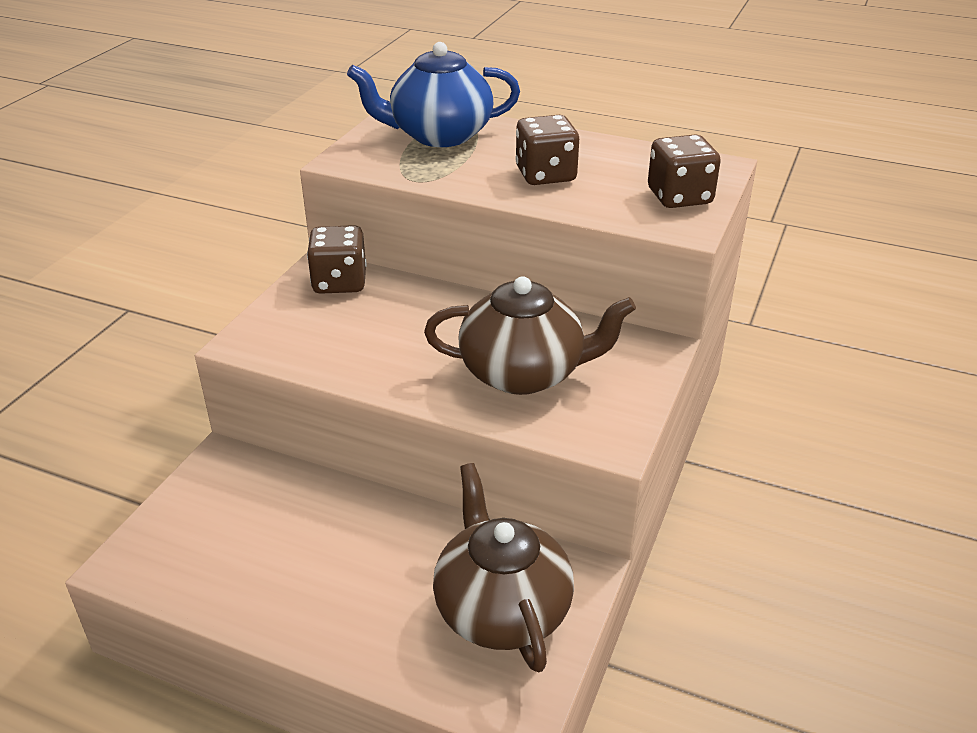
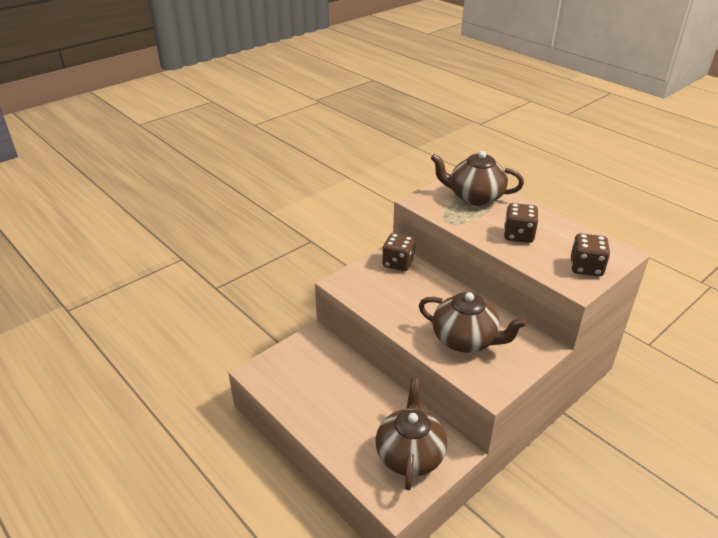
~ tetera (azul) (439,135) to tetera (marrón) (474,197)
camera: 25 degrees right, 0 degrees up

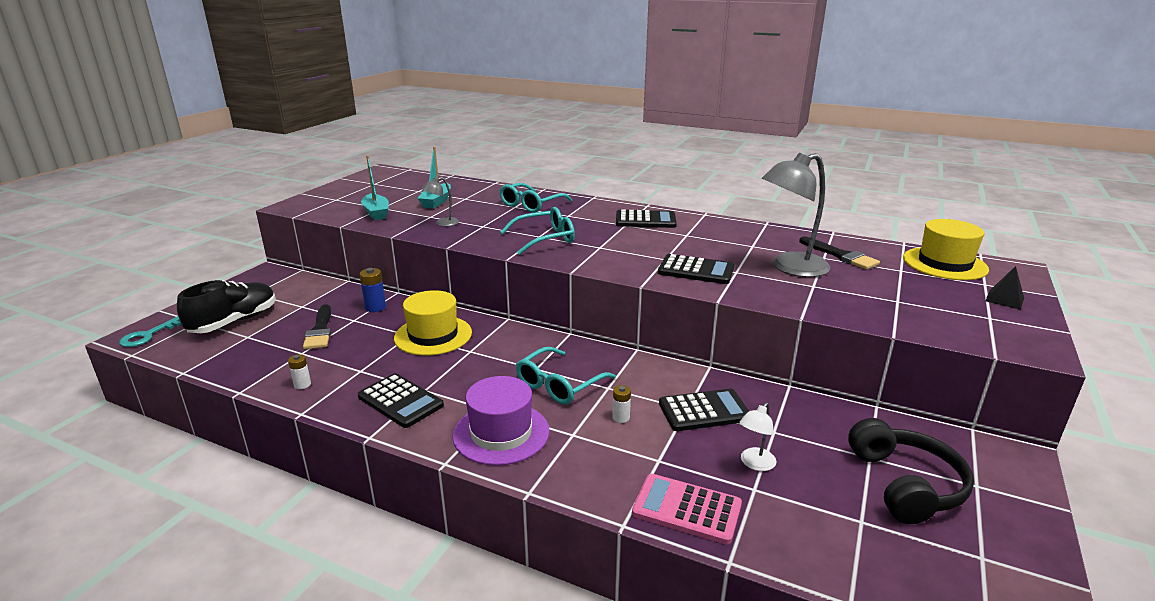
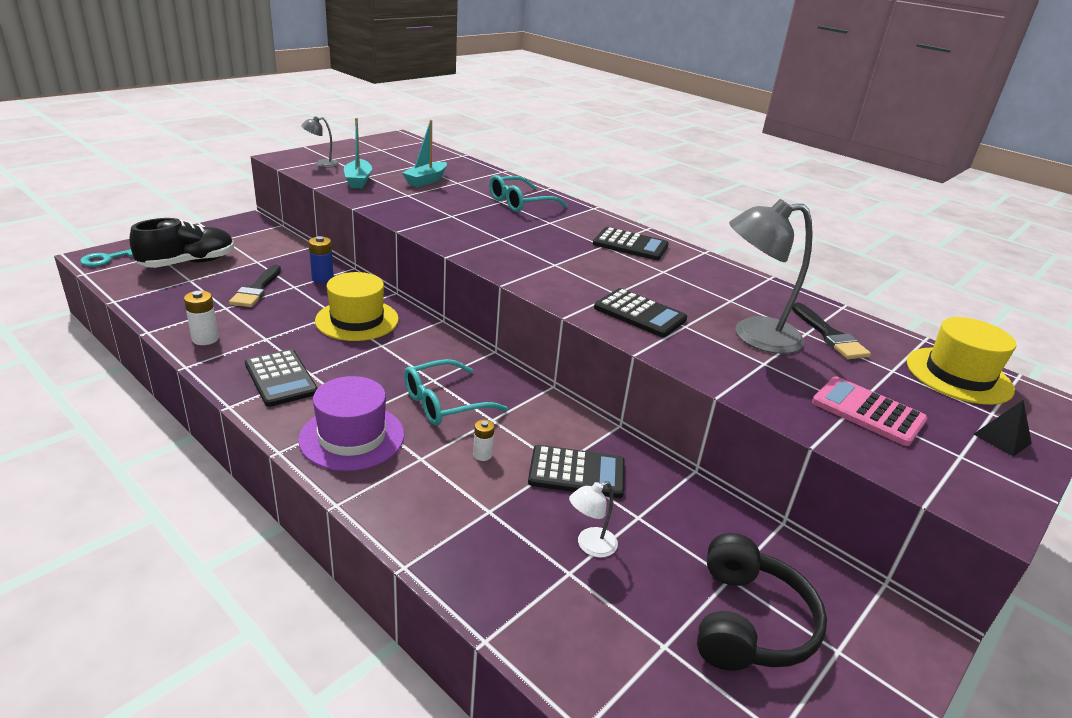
~ pila (blanco) (302,385) = (205,339) x1.53
~ lámpara (gris) (442,223) to (322,164)
- gafas (turquesa) (544,239)
~ calculadora (rosa) (686,509) to (867,411)
camera: 15 degrees right, 5 degrees up

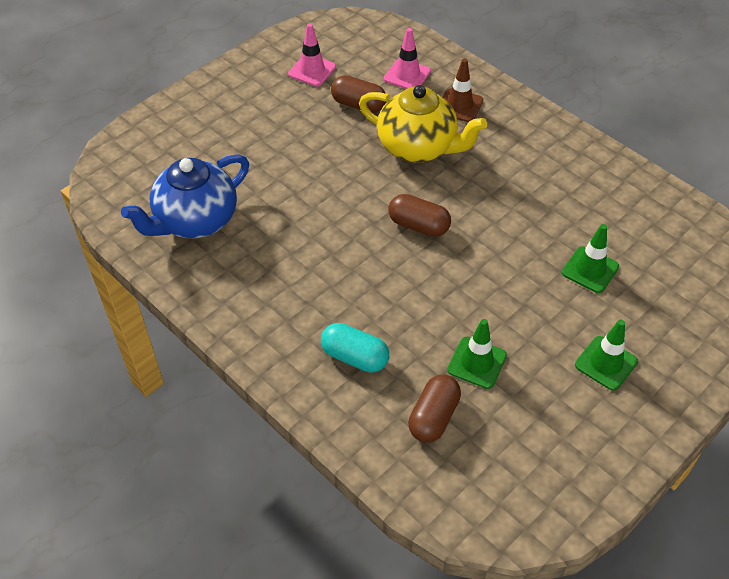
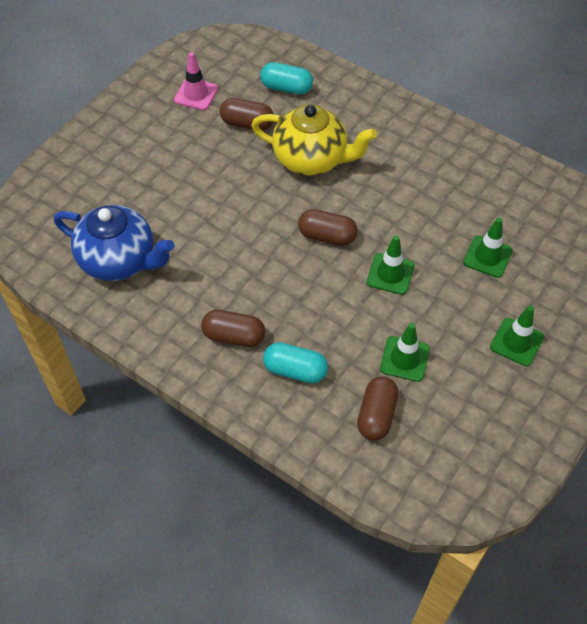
~ tetera (azul) (195,220) = (119,260) 105 degrees counterclockwise
~ cono de tráfico (rosa) (407,75) to cápsula (turquesa) (286,88)
- cono de tráfico (marrón) (459,106)
+ cápsula (marrón) (234,336)
+ cono de tráfico (verde) (390,274)
camera: 10 degrees left, 5 degrees up

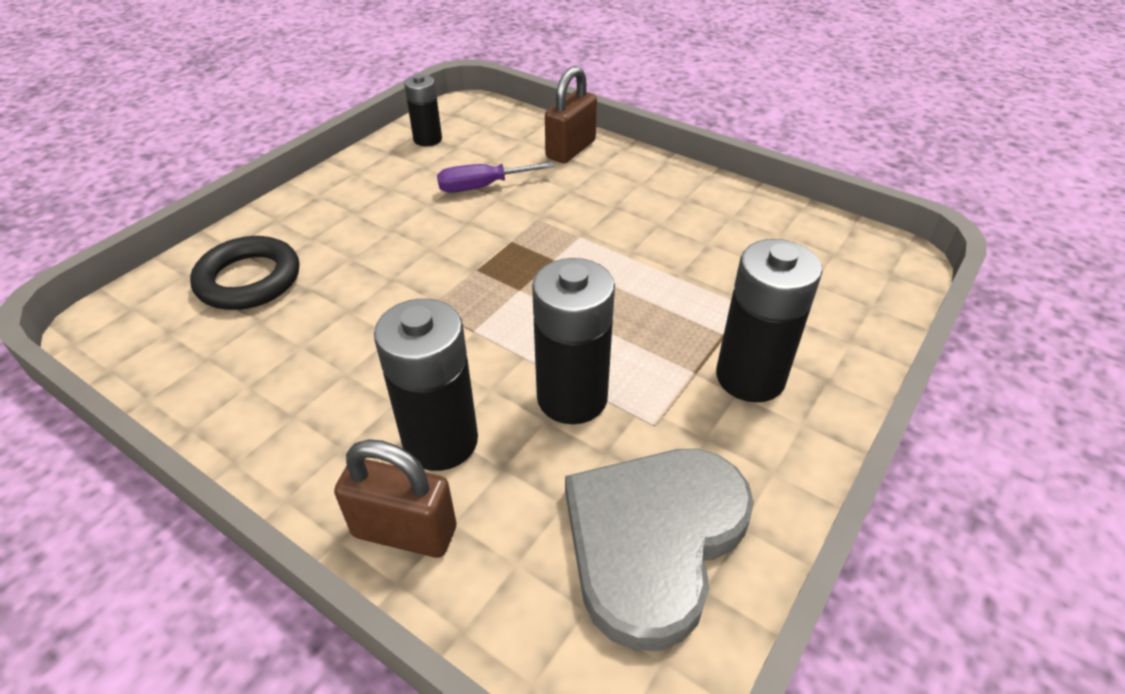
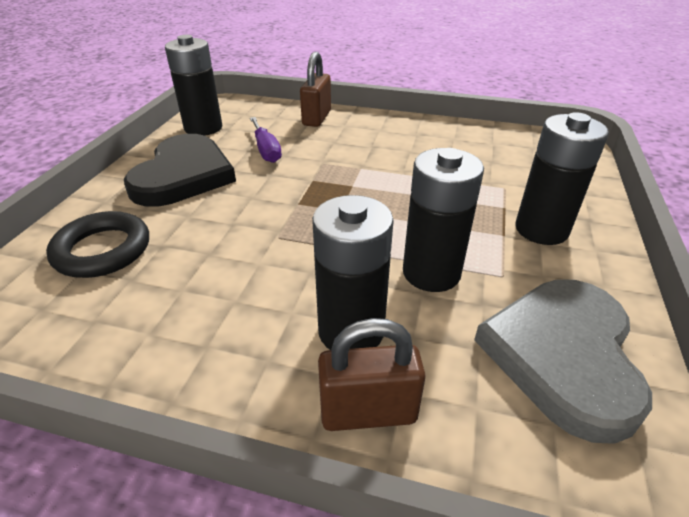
~ pila (negro) (427,139) = (203,128) x1.66
~ destornillador (morado) (482,187) = (266,150) 75 degrees counterclockwise
+ corazón (negro) (183,175)
camera: 20 degrees left, 5 degrees down

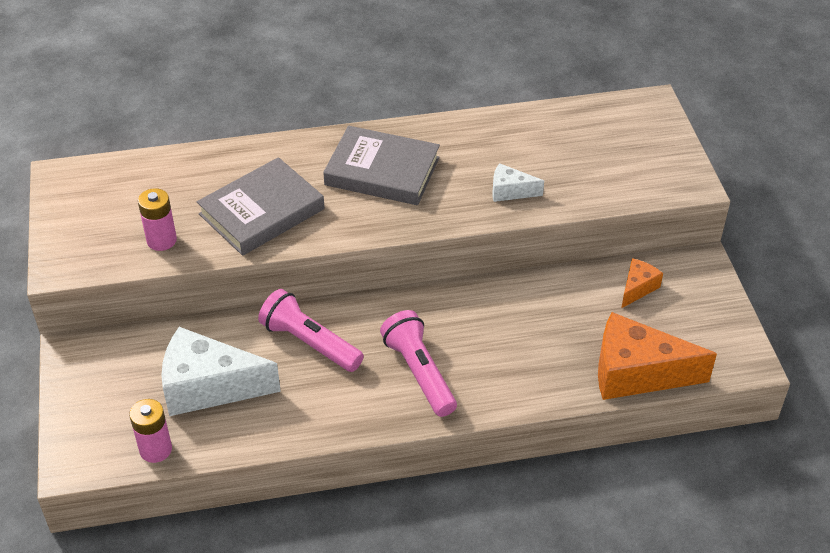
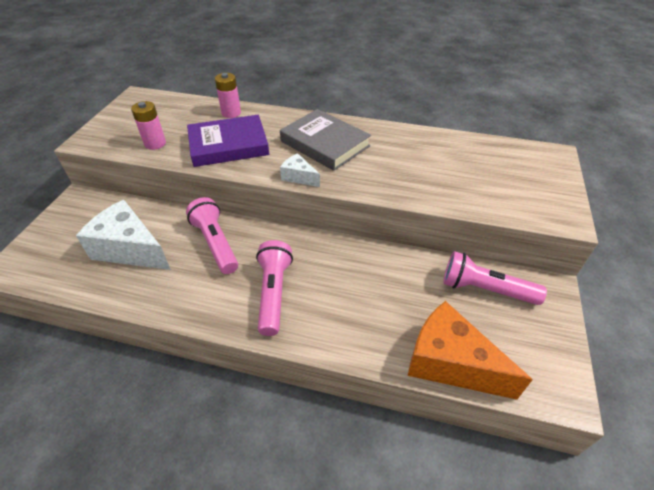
~ pila (rosa) (155,449) to (231,113)
~ libro (gris) (262,212) to libro (morado) (228,145)
~ queso (blanco) (510,191) to (299,177)
~ queso (naranja) (637,288) to lámpara de mano (rosa) (485,289)
camera: 25 degrees right, 0 degrees up

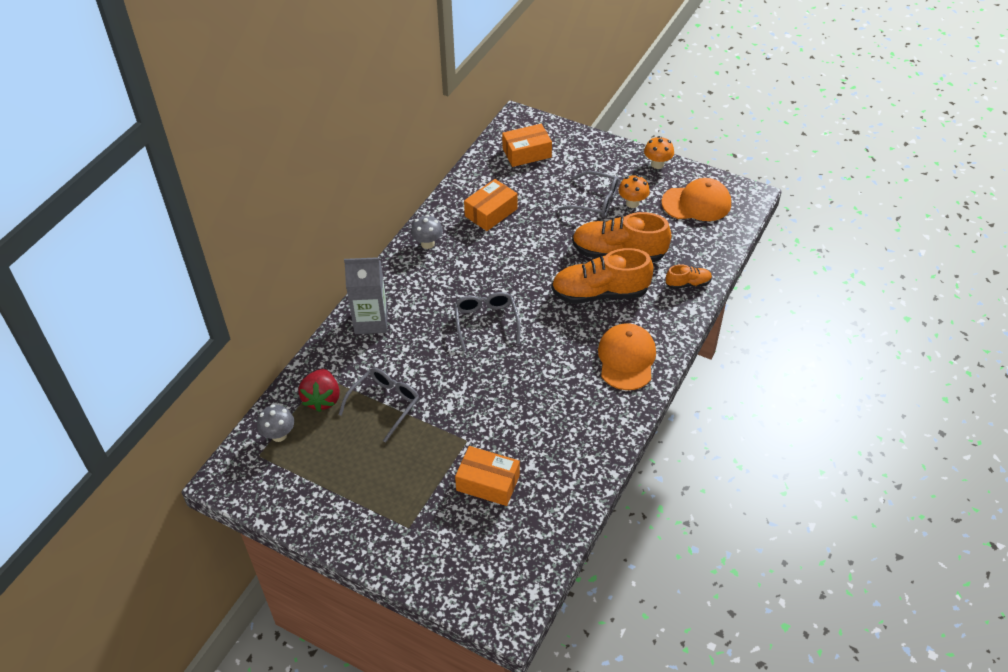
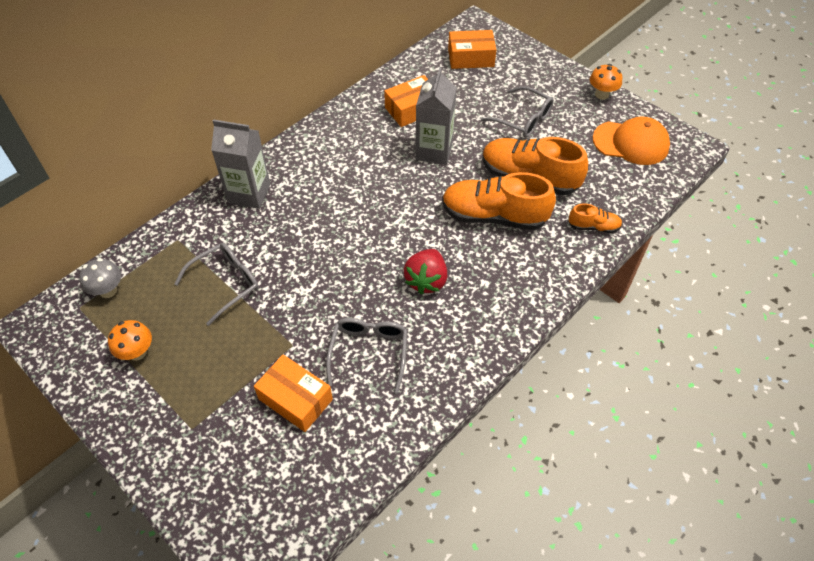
~ fresa (rojo) (322,399) to (426,280)
- seta (gris) (427,243)
~ gafas (gris) (486,322) to (369,352)
- gorra (naranja) (626,359)
~ seta (naranja) (632,203) to (137,352)
+ cartón de leche (gris) (434,151)
camera: 15 degrees right, 5 degrees up

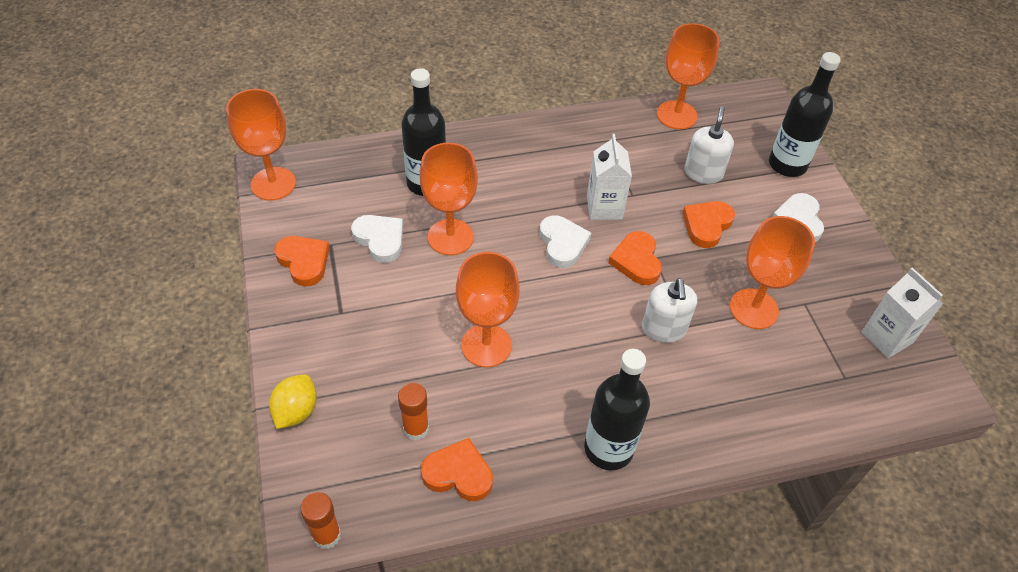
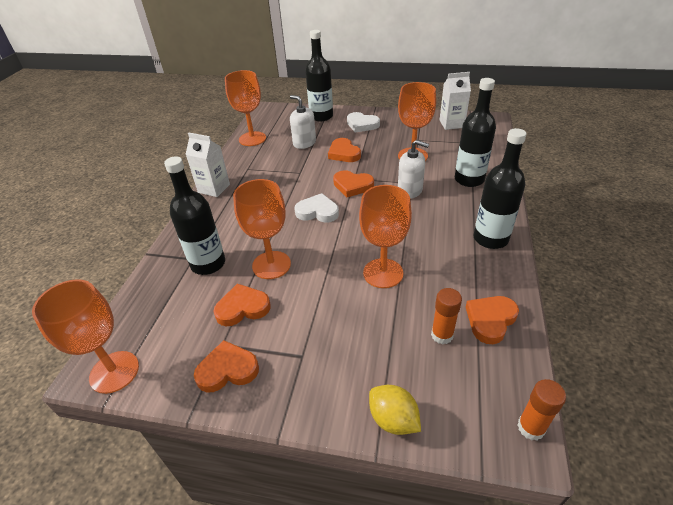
~ corazón (blanco) (380,239) to corazón (naranja) (242,308)
~ cartón de leche (blanco) (604,207) to (214,188)
+ botella (negro) (469,179)
camera: 60 degrees left, 10 degrees down

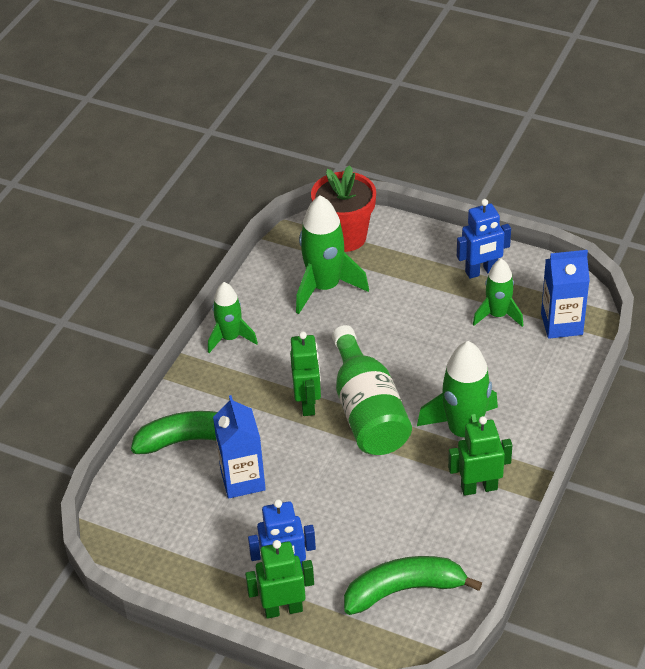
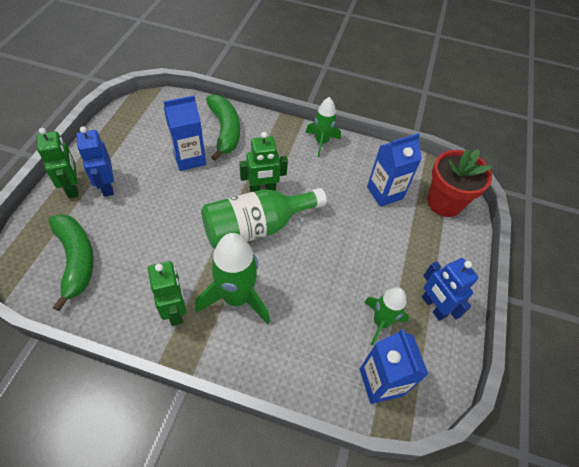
~ cohete (verde) (324,287) to cartón de leche (azul) (384,193)
camera: 75 degrees right, 10 degrees up

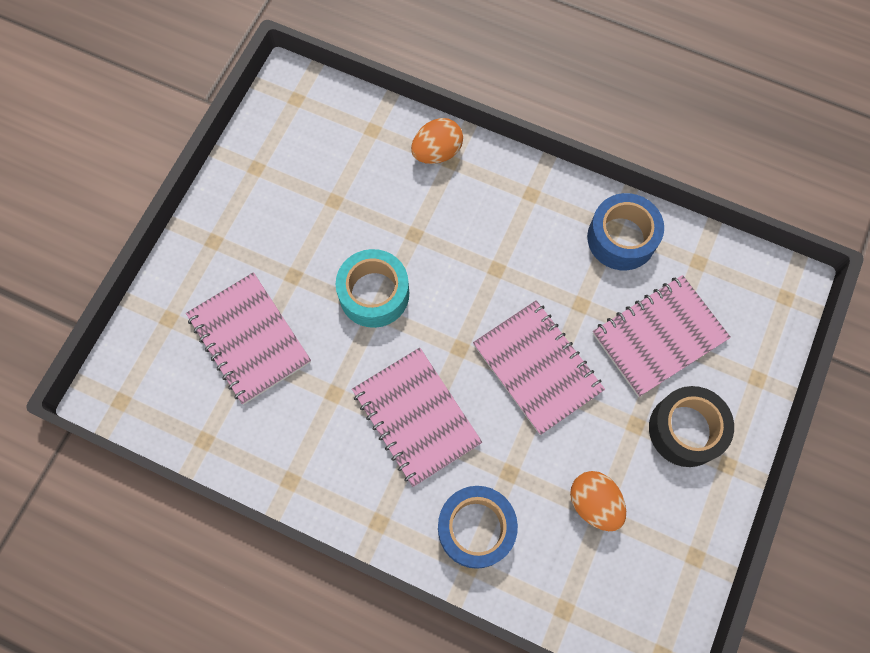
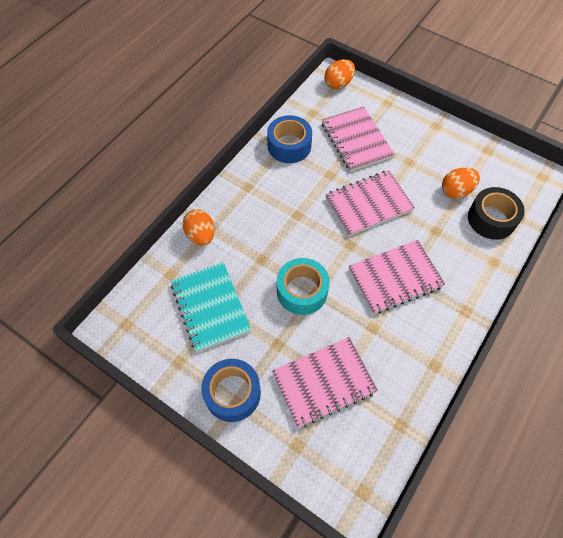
~ cinta adhesiva (azul) (476,528) to (232,393)
~ cinta adhesiva (negro) (685,430) to (491,219)
+ cuaderno (turquesa) (210,307)
+ huevo (naranja) (338,84)
camera: 80 degrees left, 10 degrees down

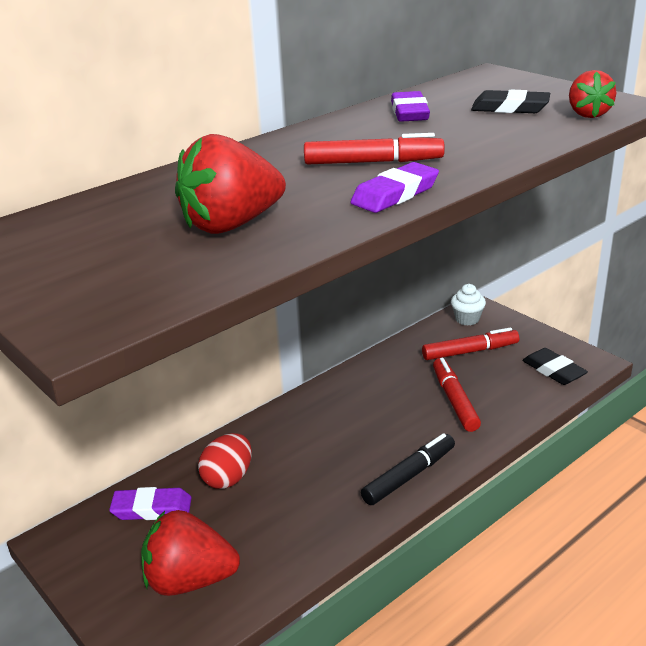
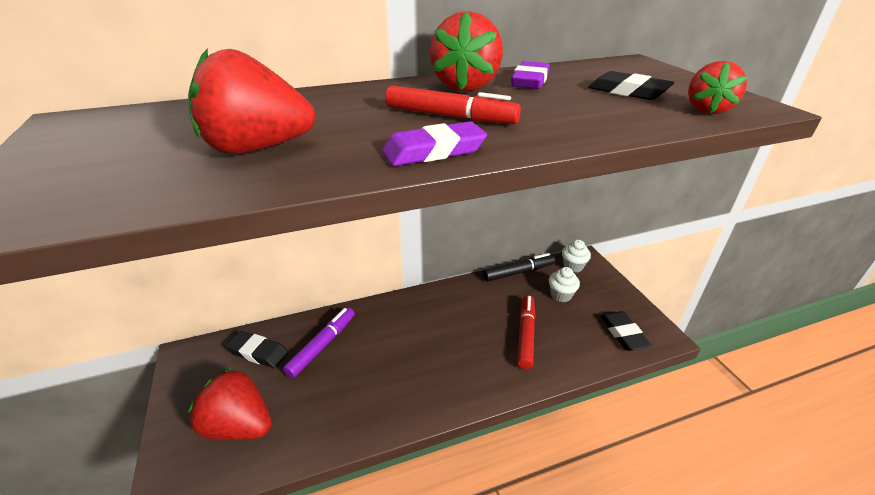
~ goma de borrar (morado) (152,509) to goma de borrar (negro) (258,352)
~ huevo (rojo) (228,478) to rotulador (morado) (322,345)
~ rotulador (negro) (409,476) to (518,272)
~ rotulador (rojo) (470,351) to magdalena (blanco) (561,295)
+ fresa (rojo) (465,86)
camera: 20 degrees right, 5 degrees up

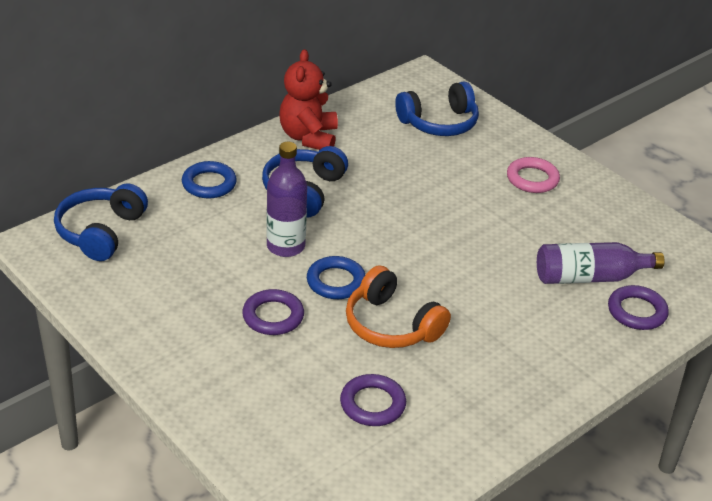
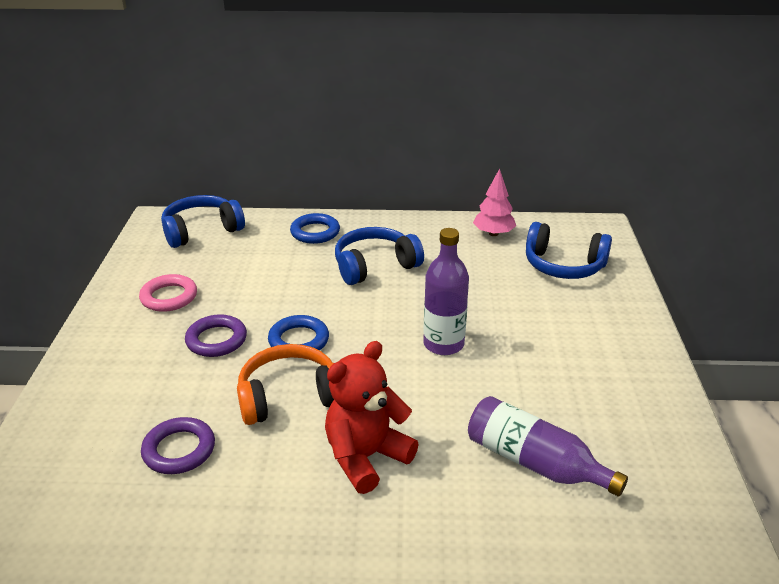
~ botella (morado) (285,246) to (443,344)
~ osito (rojo) (308,137) to (366,457)
~ auriculares (naranja) (391,325) = (289,397) 75 degrees clockwise
~ anillo (rosa) (532,179) to (169,297)
- anillo (morado) (637,311)
+ árbol (rosa) (493,233)
camera: 45 degrees right, 5 degrees down

